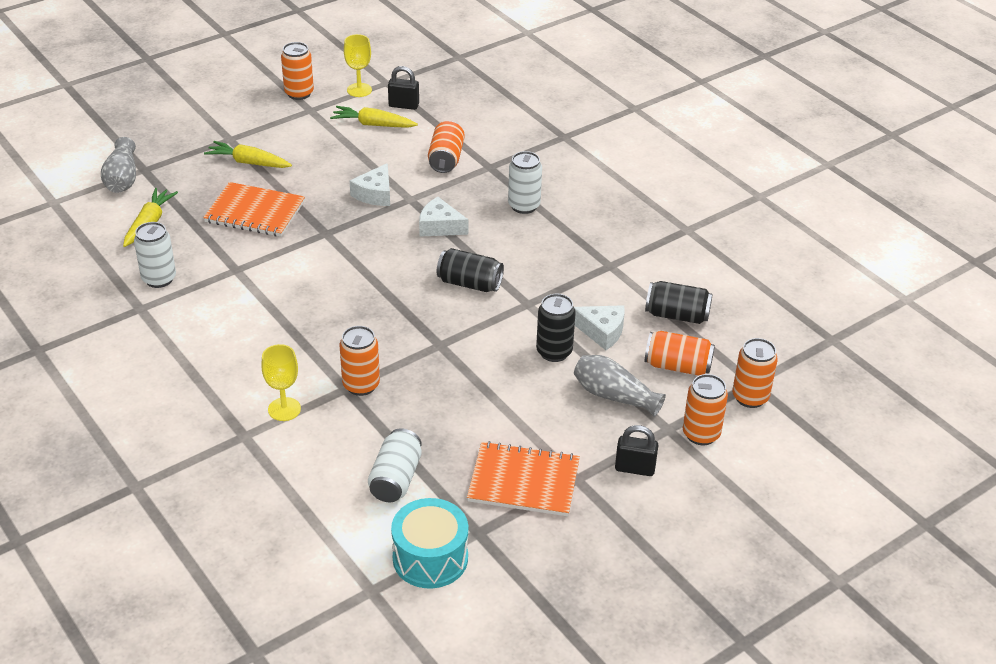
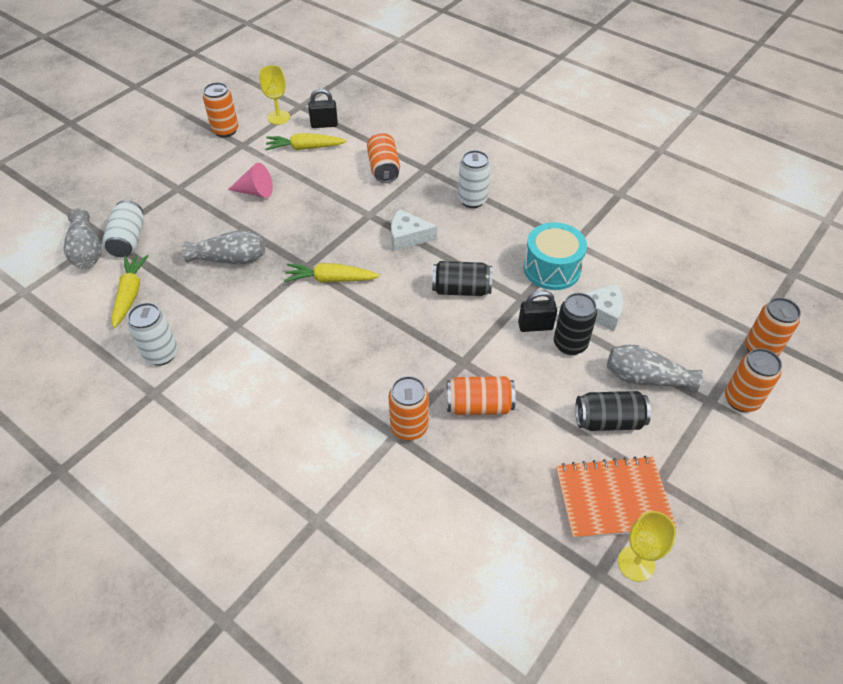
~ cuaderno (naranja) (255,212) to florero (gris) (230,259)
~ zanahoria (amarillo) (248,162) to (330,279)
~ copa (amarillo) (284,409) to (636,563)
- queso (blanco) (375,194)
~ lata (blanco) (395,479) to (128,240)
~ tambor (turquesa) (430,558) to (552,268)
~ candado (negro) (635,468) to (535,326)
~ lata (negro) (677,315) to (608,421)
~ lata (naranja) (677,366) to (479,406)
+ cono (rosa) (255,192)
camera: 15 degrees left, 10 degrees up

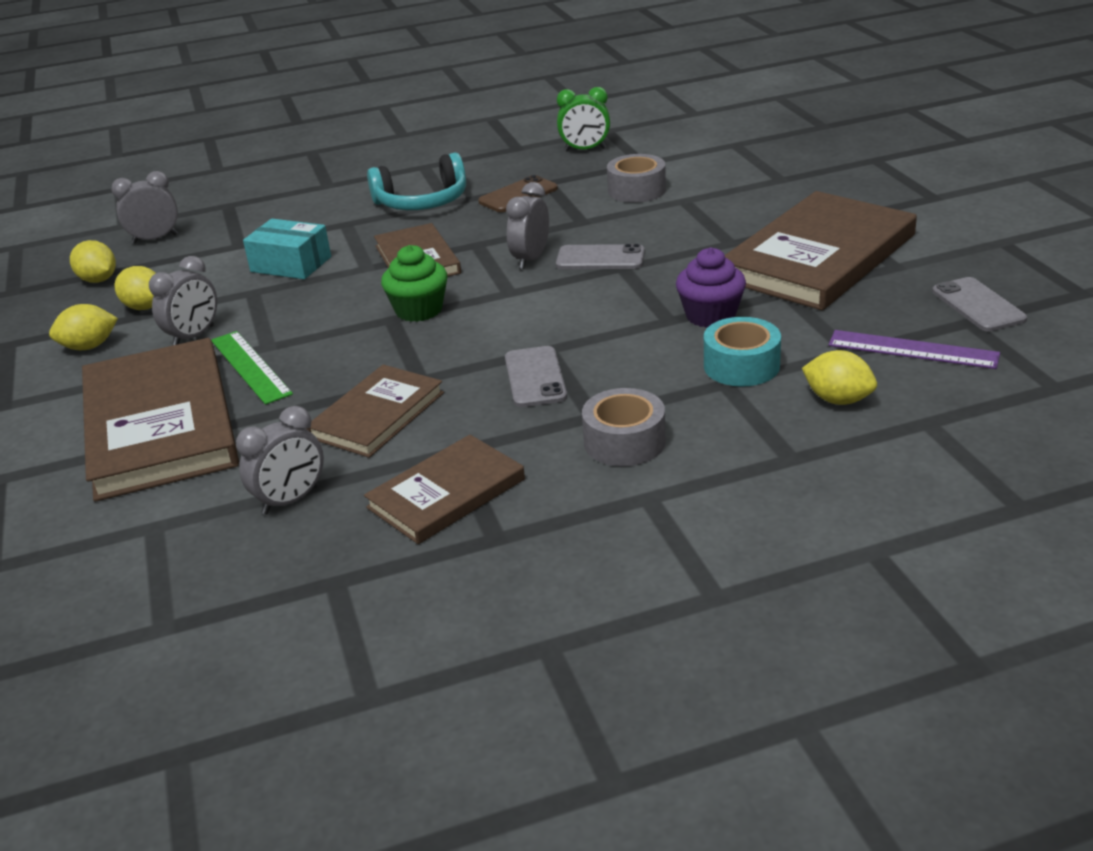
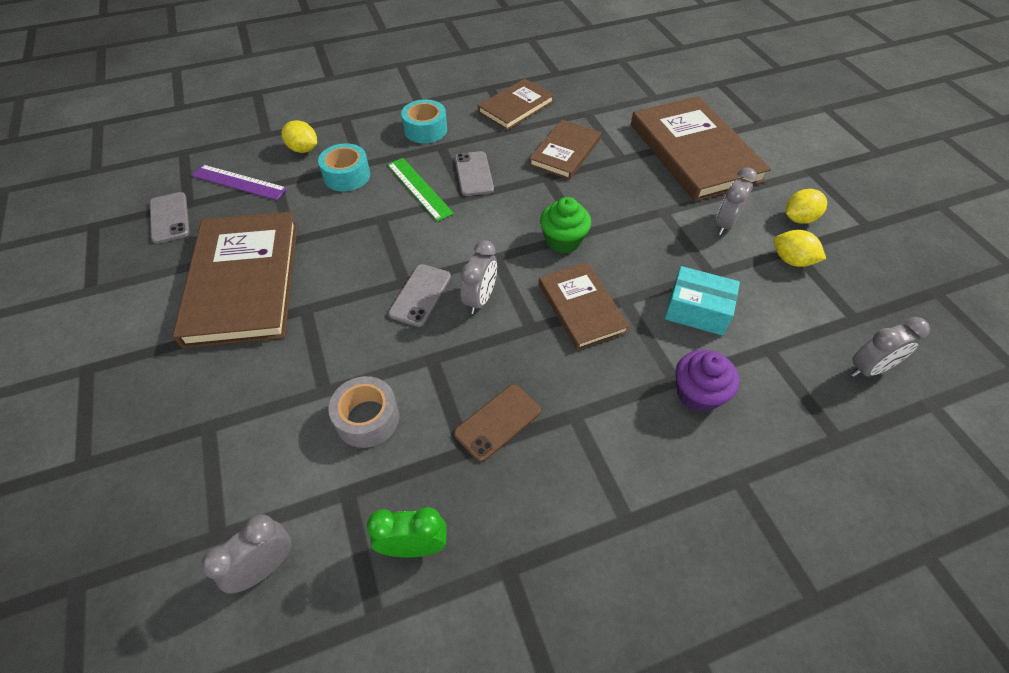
- limón (amarillo) (98,280)
~ regla (verde) (250,366) to (419,188)
~ despertador (gris) (291,500) to (265,567)
- auriculares (turquesa) (422,202)
~ móvil (gris) (600,258) = (420,295) 75 degrees counterclockwise
~ cinta adhesiva (gris) (624,442) to cinta adhesiva (turquesa) (425,130)
~ magdalena (morado) (710,315) to (698,394)
~ libro (marrón) (818,257) = (244,281) 45 degrees counterclockwise
camera: 175 degrees right, 20 degrees up

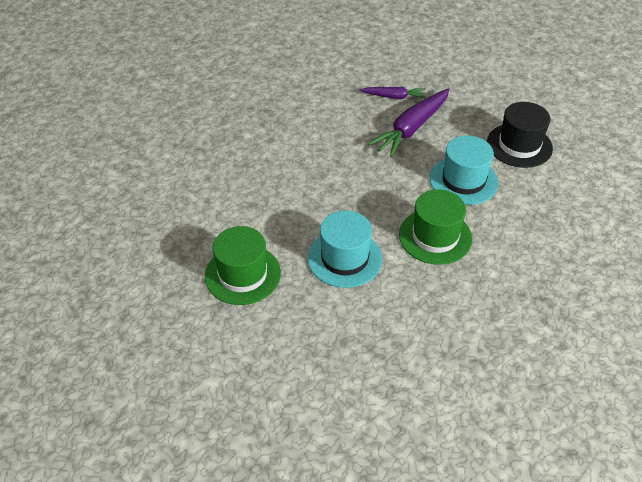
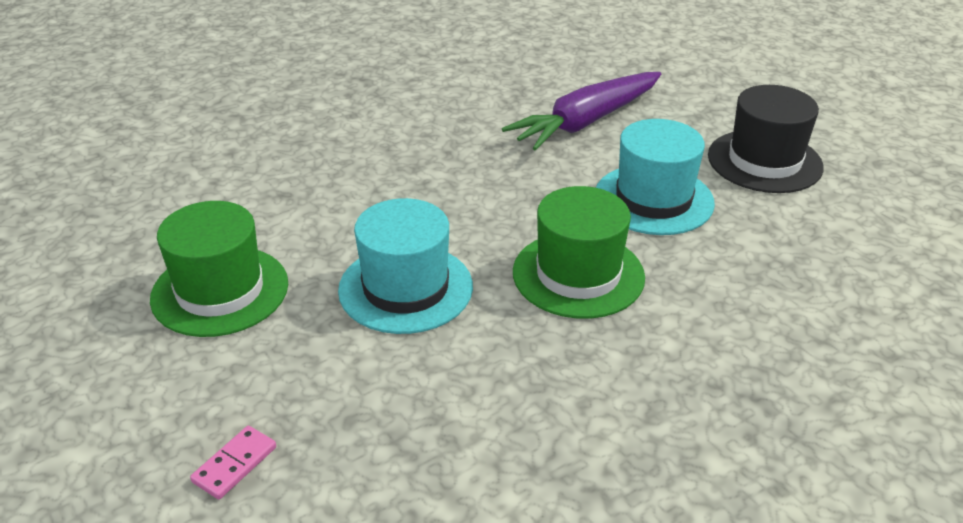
- zanahoria (morado) (394,97)
+ ficha de dominó (rosa) (234,464)
camera: 10 degrees right, 10 degrees down

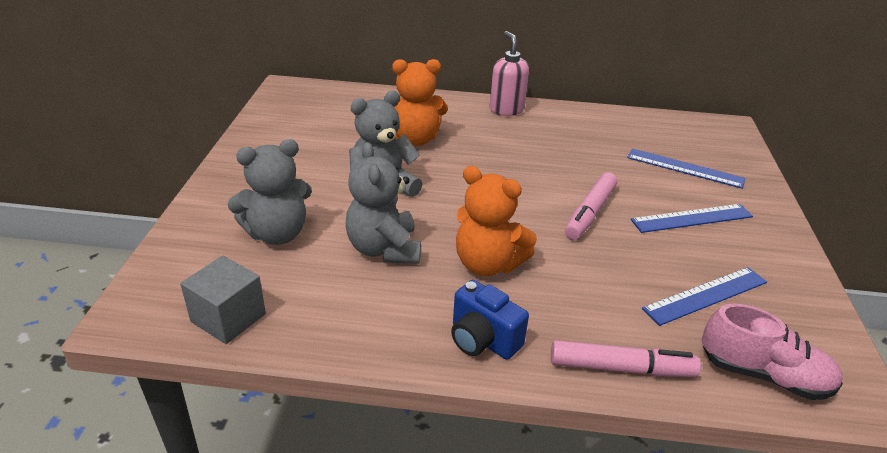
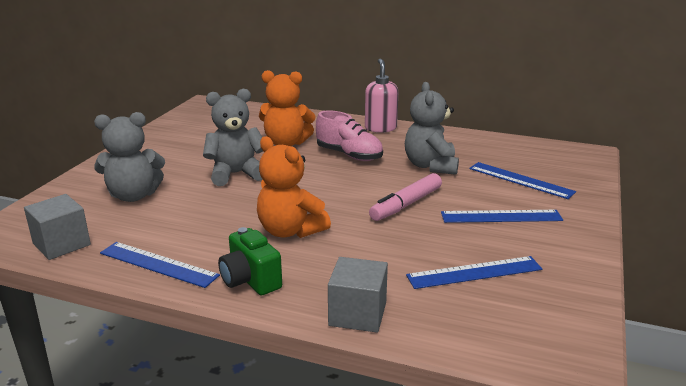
~ osito (gris) (384,249) to (431,166)
~ cámara (azul) (482,340) to cámara (verde) (250,280)
~ rotulador (rosa) (621,368) to cubo (gris) (357,314)
~ zapato (rosa) (763,375) to (349,155)
+ regla (azul) (158,264)
camera: 15 degrees right, 10 degrees down

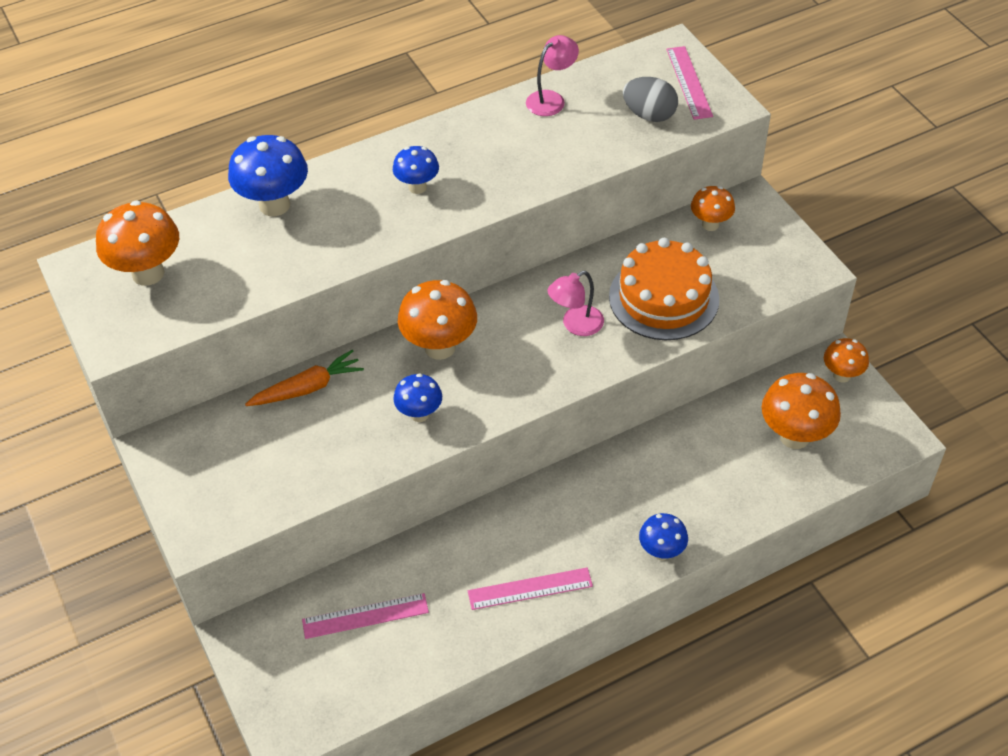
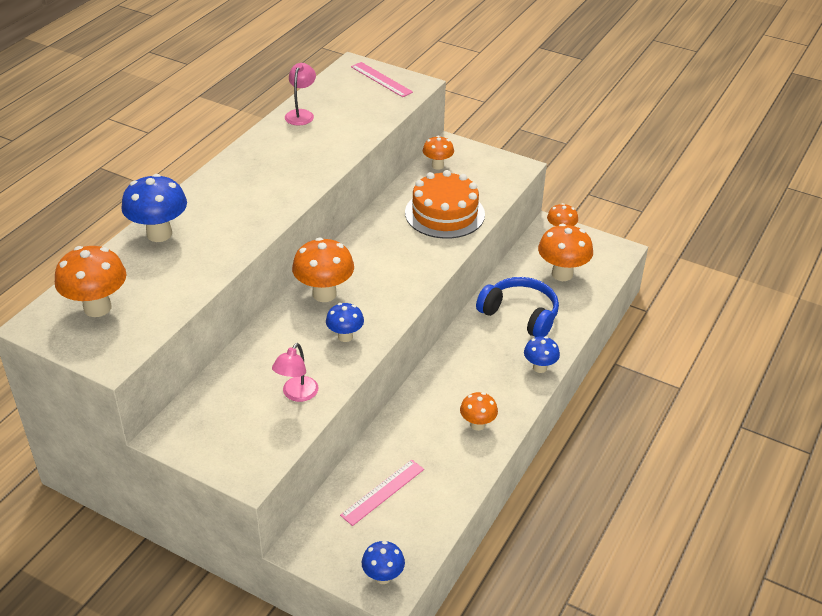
- zanahoria (naranja) (307,388)
~ seta (azul) (417,187) to (383,577)
~ regla (rosa) (530,588) to seta (naranja) (477,425)
~ lámpara (rosa) (575,325) to (297,394)
- huevo (gris) (649,115)
+ auriculares (azul) (520,315)
camera: 35 degrees left, 10 degrees down

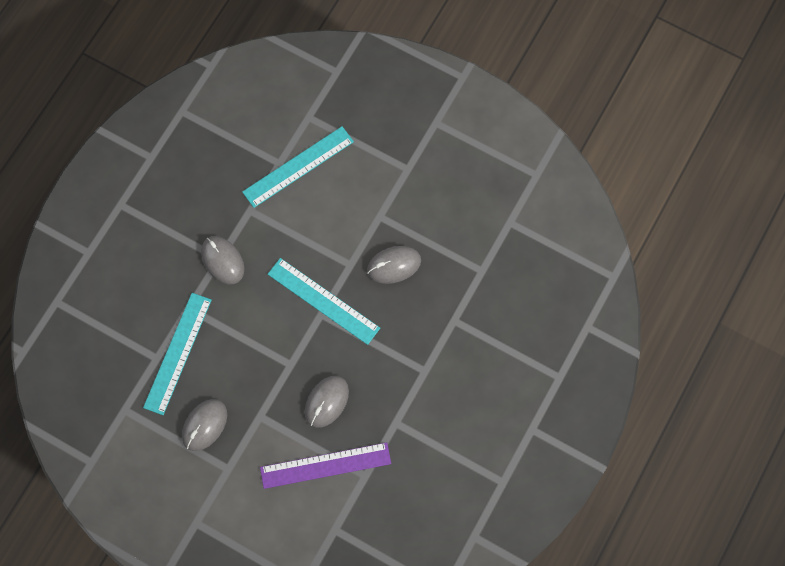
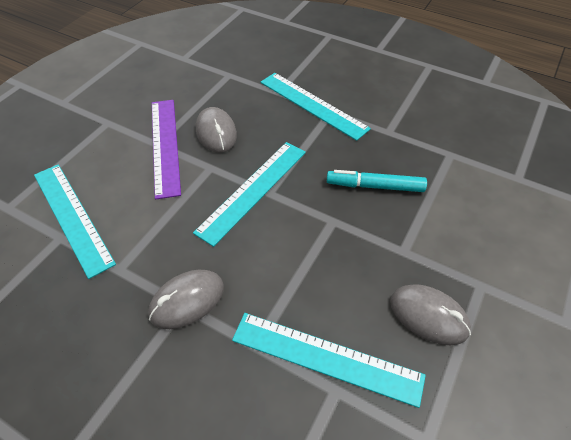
~ regla (morado) (325,465) to (165,145)
~ ratón (gris) (326,402) to rotulador (turquesa) (375,186)
+ regla (turquesa) (312,105)
camera: 90 degrees left, 20 degrees down

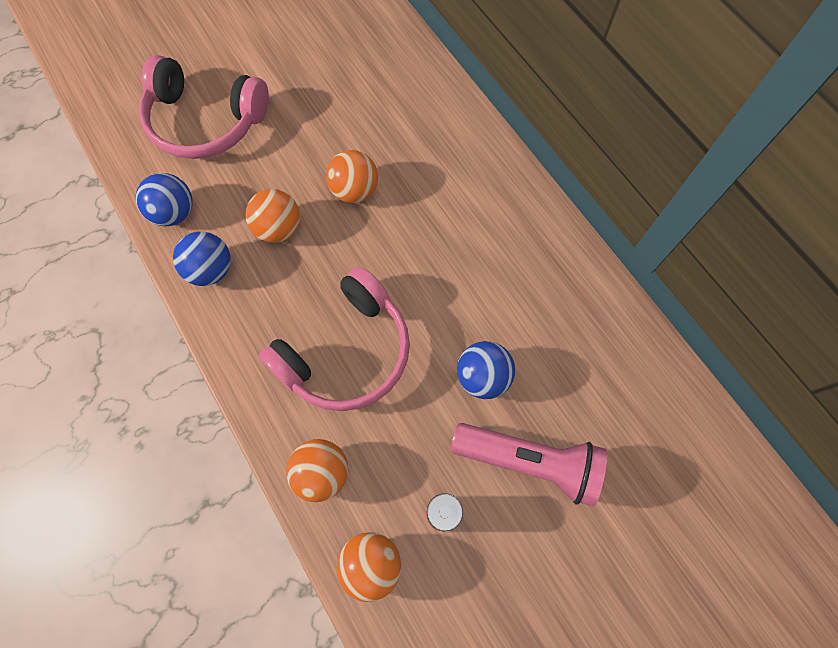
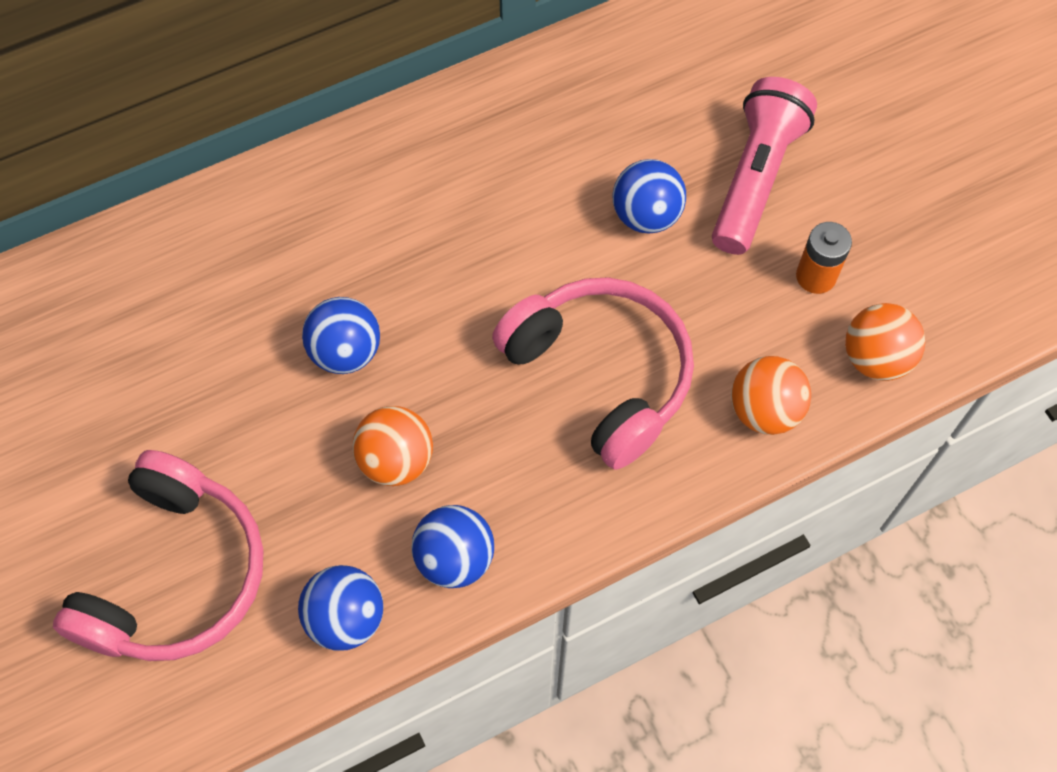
~ pelota (naranja) (354,190) to pelota (azul) (346,352)
camera: 85 degrees left, 5 degrees down

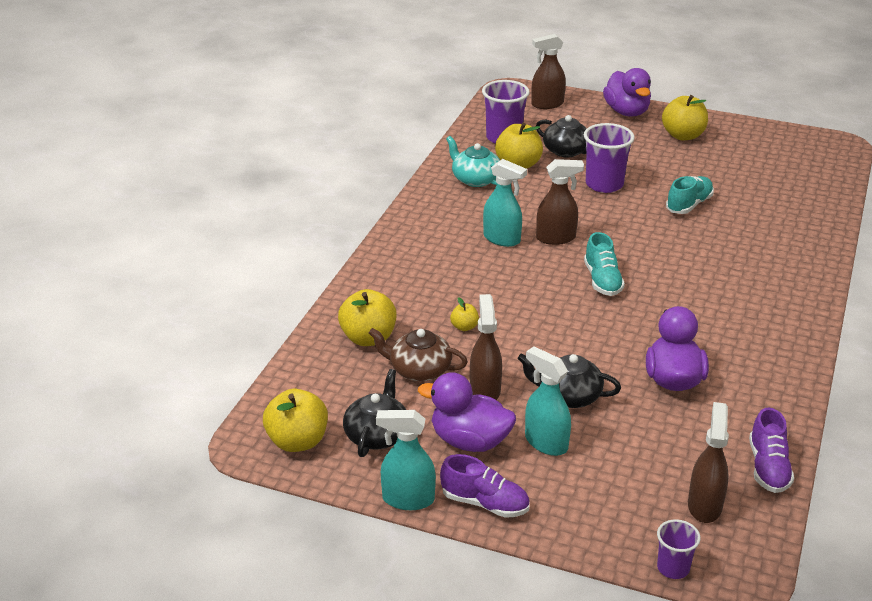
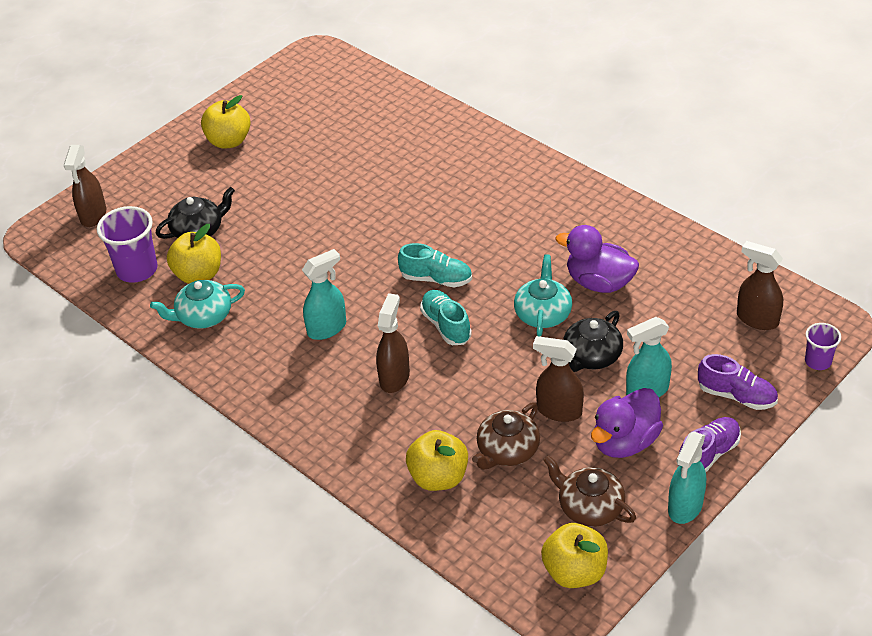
~ tetera (negro) (377,435) to tetera (marrón) (589,507)
- manzana (amarillo) (464,327)
~ pulverizador (marrón) (556,238) to (394,377)
- vaso (morado) (604,184)
- pato (morado) (626,112)
~ zapato (turquesa) (689,205) to (446,325)
~ zapato (morado) (768,467) to (736,396)
+ tetera (turquesa) (543,313)
camera: 65 degrees left, 10 degrees up

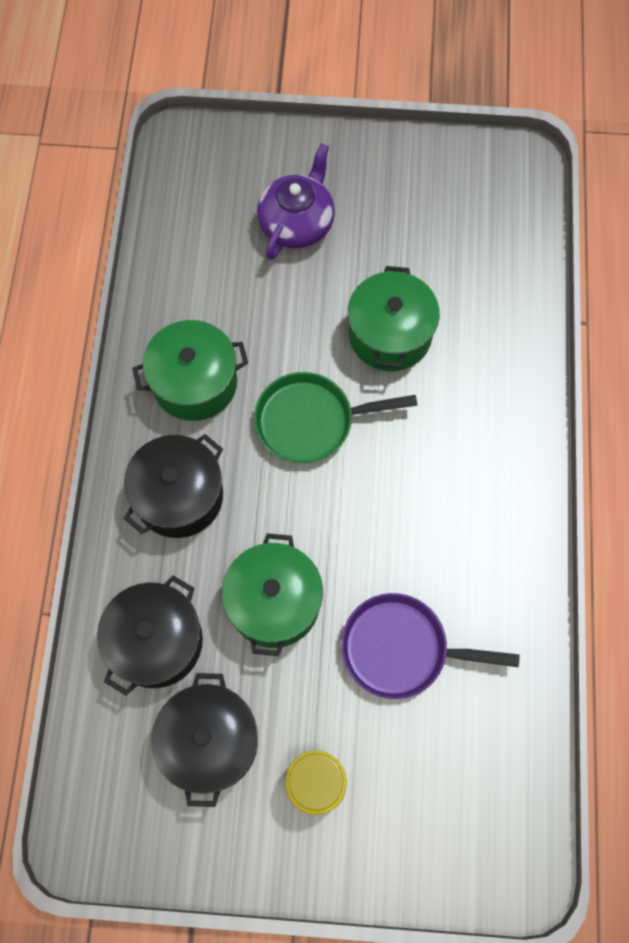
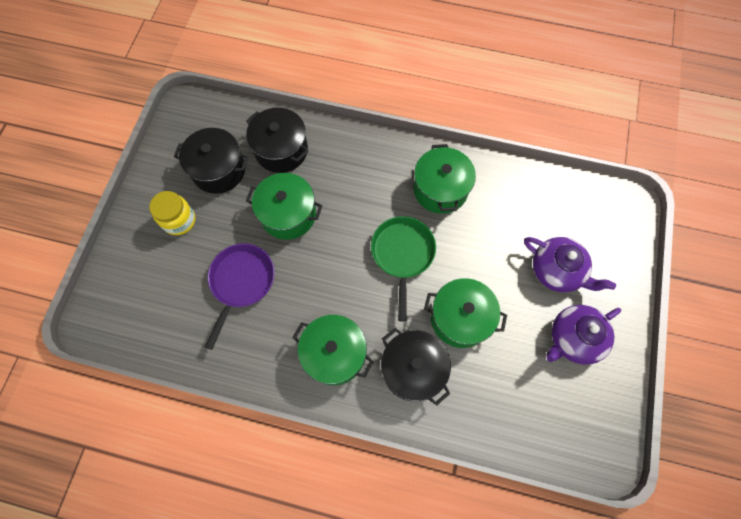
~ olla (negro) (179,496) to (412,369)
+ olla (verde) (334,354)
+ tetera (morado) (573,338)
camera: 100 degrees right, 0 degrees up

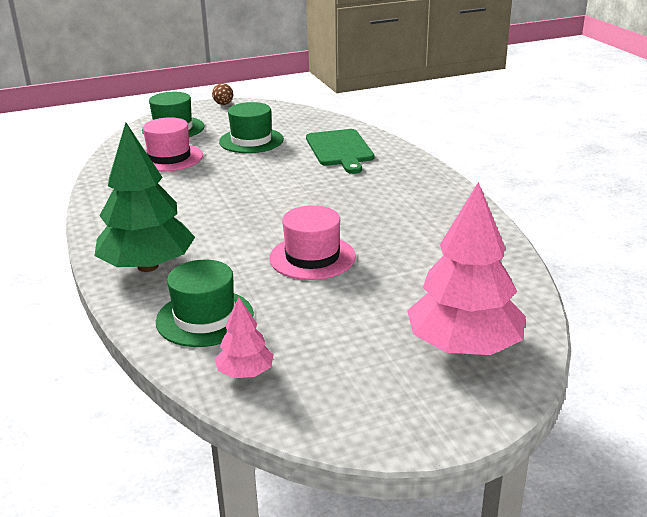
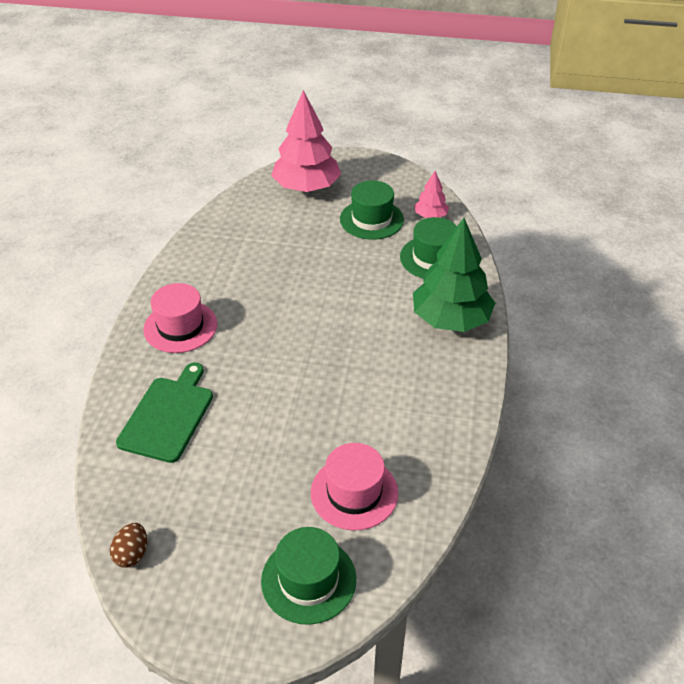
~ huevo (marrón) (223,104) to (132,554)
~ sombrero (verde) (251,140) to (371,219)
~ sombrero (rosa) (312,257) to (180,327)
camera: 150 degrees left, 15 degrees up

